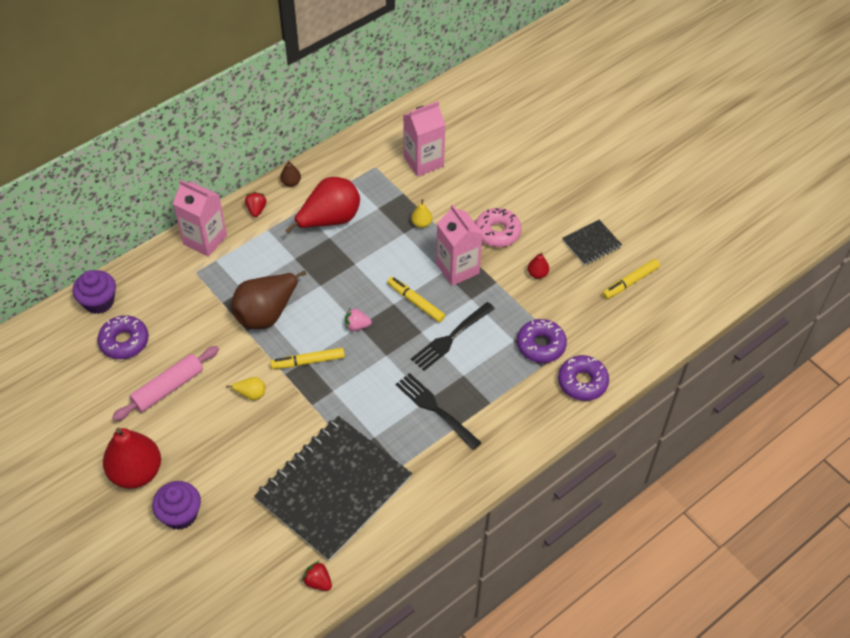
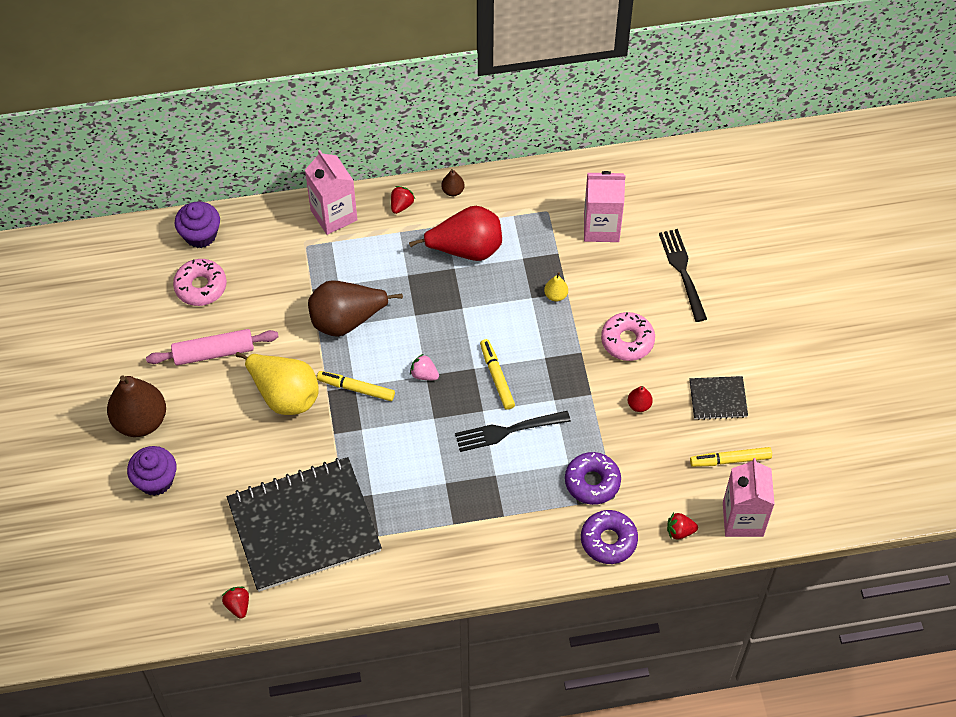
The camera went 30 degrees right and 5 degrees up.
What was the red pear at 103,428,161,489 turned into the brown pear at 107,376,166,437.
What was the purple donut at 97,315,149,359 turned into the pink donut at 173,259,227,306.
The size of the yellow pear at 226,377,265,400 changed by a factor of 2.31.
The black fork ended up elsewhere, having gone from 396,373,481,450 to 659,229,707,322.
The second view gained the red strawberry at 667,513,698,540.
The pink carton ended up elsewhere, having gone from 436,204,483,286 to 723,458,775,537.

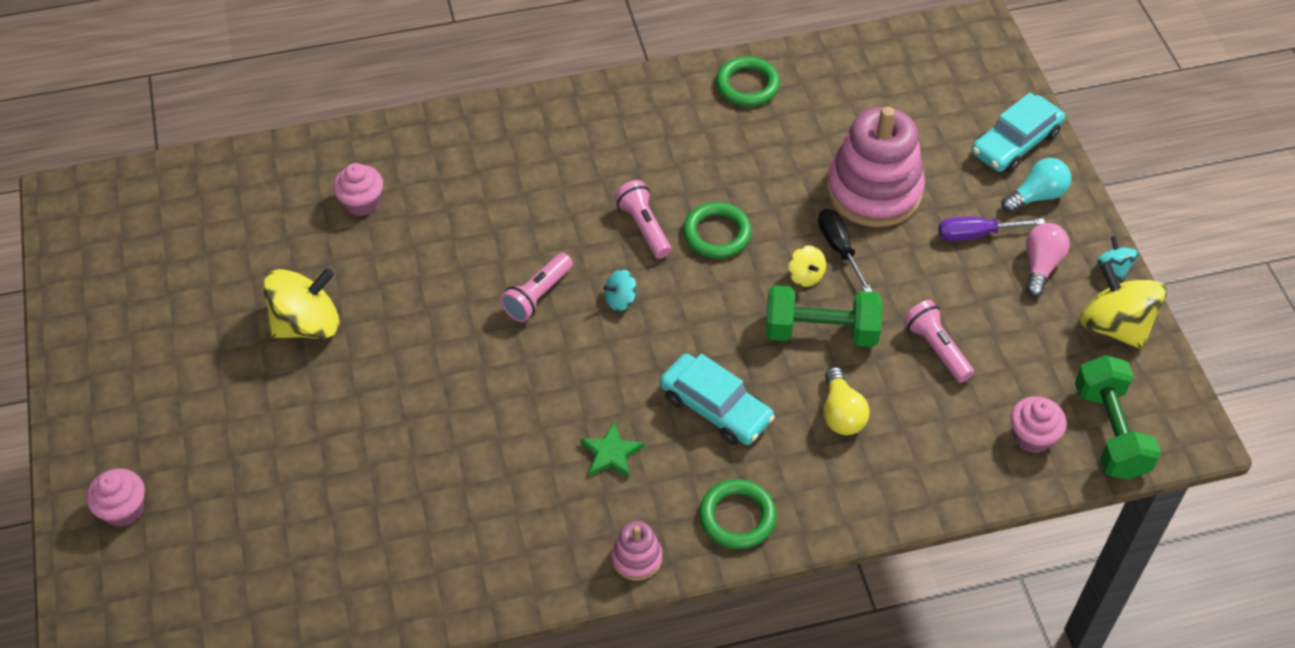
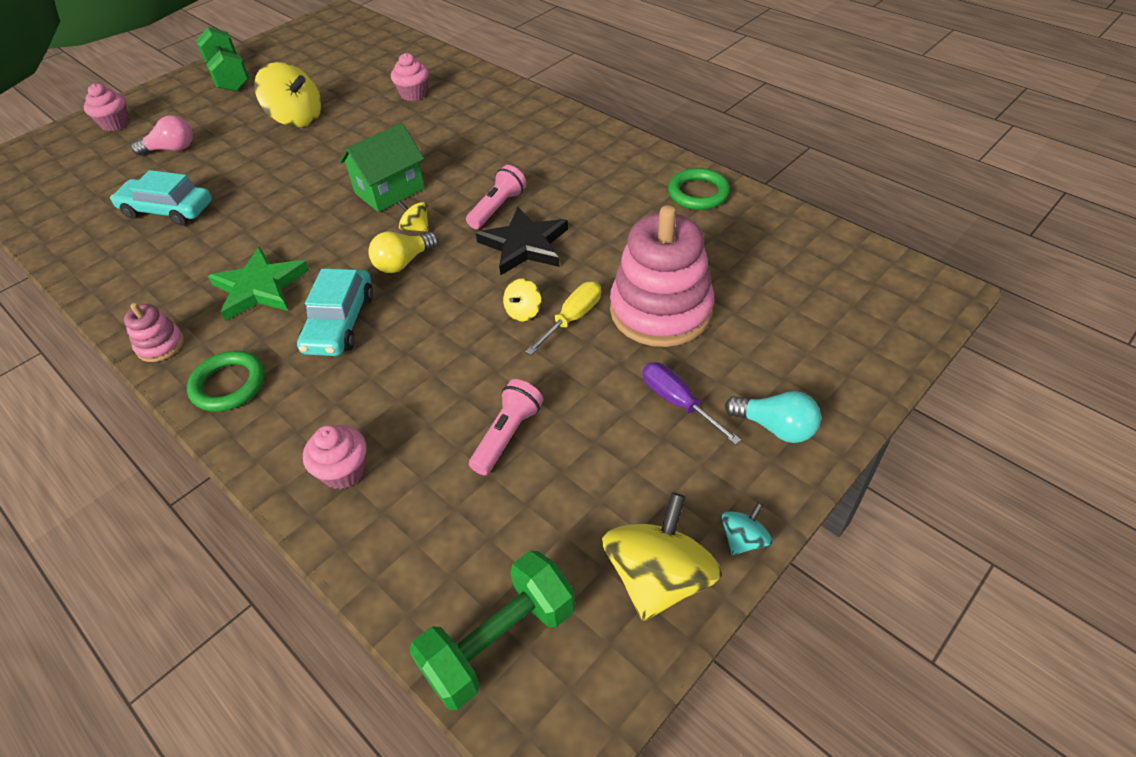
The camera went 60 degrees right and 5 degrees down.
The turquoise car ended up elsewhere, having gone from 972,93,1065,173 to 110,170,212,225.
The pink light bulb ended up elsewhere, having gone from 1026,223,1070,297 to 131,115,193,155.
The green dumbbell ended up elsewhere, having gone from 766,285,882,347 to 196,27,249,92.
The size of the green star at 580,422,644,478 changed by a factor of 1.70.
The pink cupcake ended up elsewhere, having gone from 1010,396,1067,453 to 303,425,367,489.
Where the pink flashlight stood at 500,253,573,322, the green house came to stand at 339,123,425,212.
The yellow light bulb ended up elsewhere, having gone from 823,367,870,435 to 368,232,439,273.
What was the turquoise spinning top at 603,269,637,311 turned into the yellow spinning top at 397,200,429,232.
Where the green ring stood at 683,202,752,258, the black star came to stand at 476,207,568,275.
What was the black screwdriver at 818,209,872,292 turned into the yellow screwdriver at 525,281,601,355.

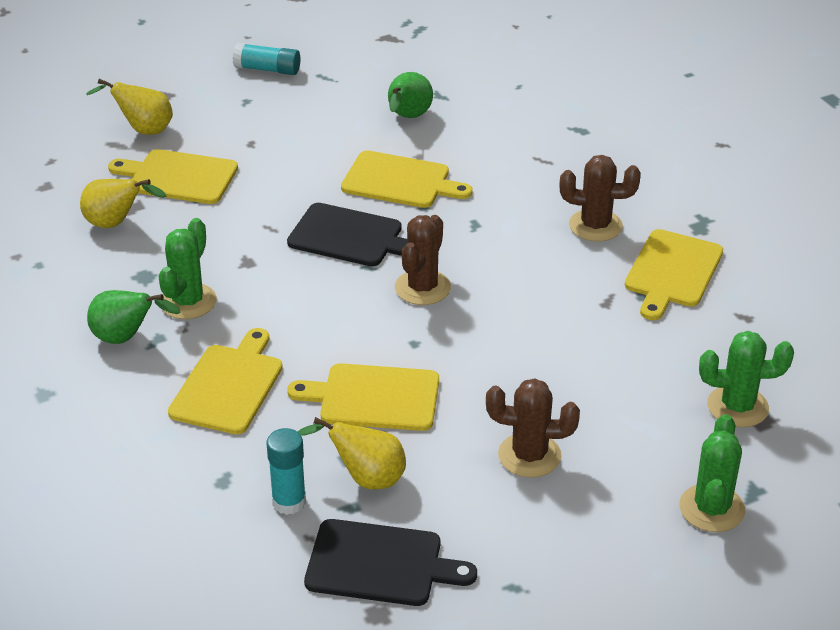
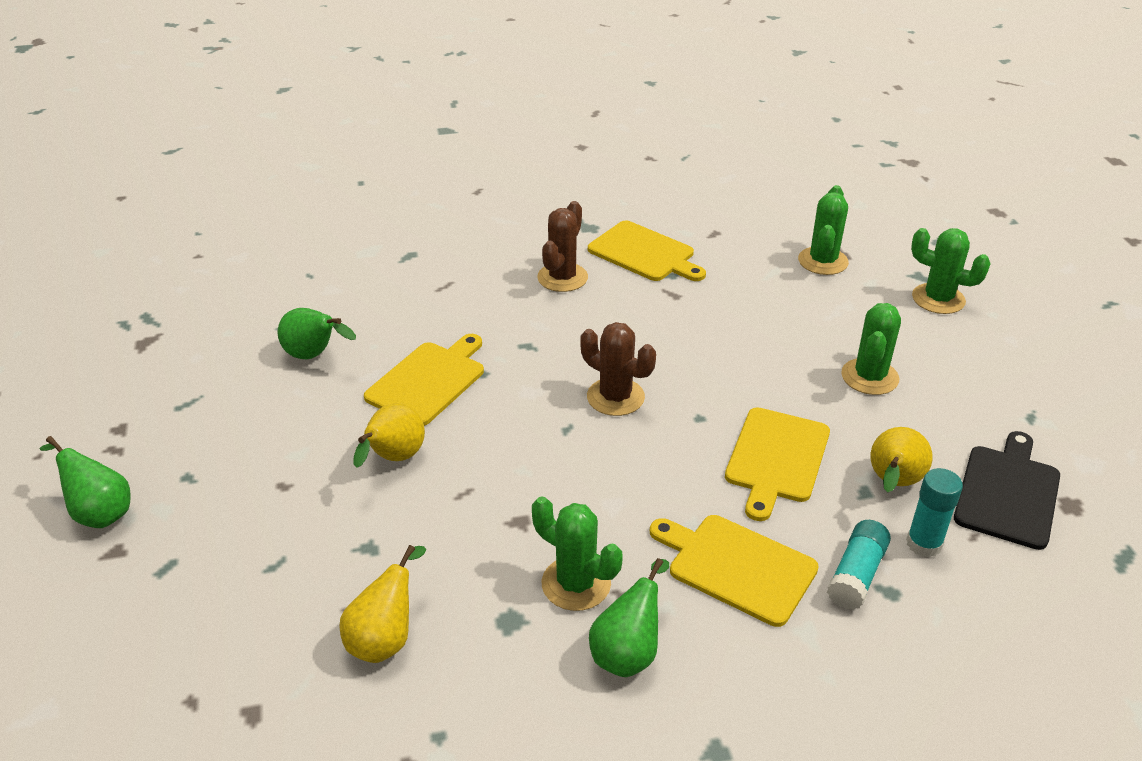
The camera went 75 degrees left and 0 degrees up.
The second view gained the green pear at 39,436,131,528.
The yellow pear ended up elsewhere, having gone from 86,79,173,135 to 353,403,425,468.
The turquoise glue stick ended up elsewhere, having gone from 233,43,300,75 to 827,520,891,610.
What was the brown cactus at 486,378,580,478 turned into the green cactus at 841,303,901,395.
The second view lost the yellow cutting board at 108,149,238,204.
The second view lost the black cutting board at 287,203,407,266.

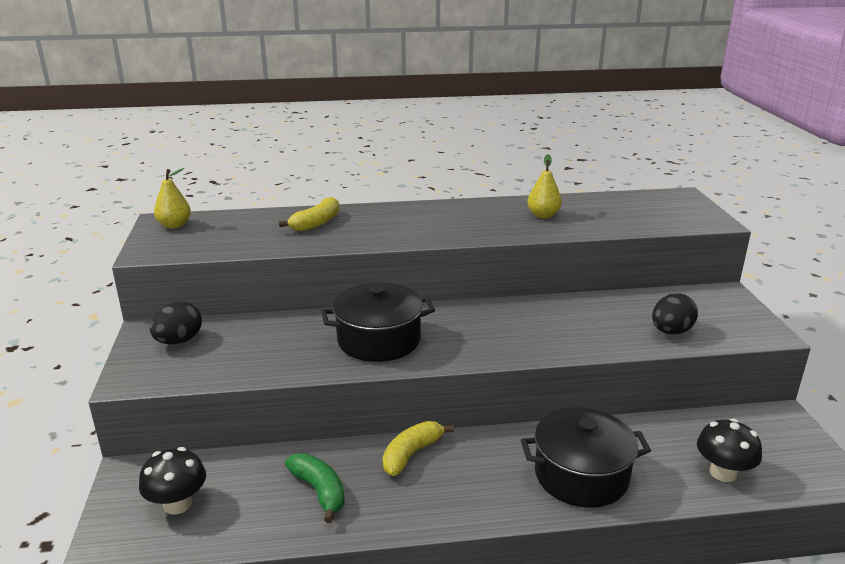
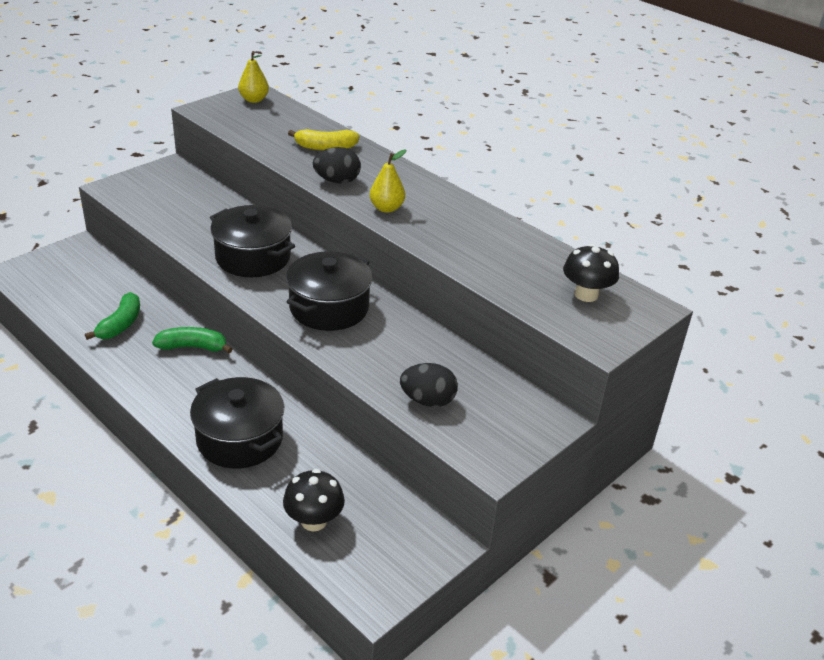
The camera went 50 degrees right and 10 degrees up.
What was the yellow banana at 383,421,454,476 turned into the green banana at 152,327,233,353.
The second view gained the black pot at 286,251,372,331.
The black egg ended up elsewhere, having gone from 150,301,202,344 to 313,147,361,184.
The yellow pear ended up elsewhere, having gone from 527,154,562,218 to 370,150,406,213.
The black mushroom ended up elsewhere, having gone from 139,447,206,515 to 563,244,619,302.

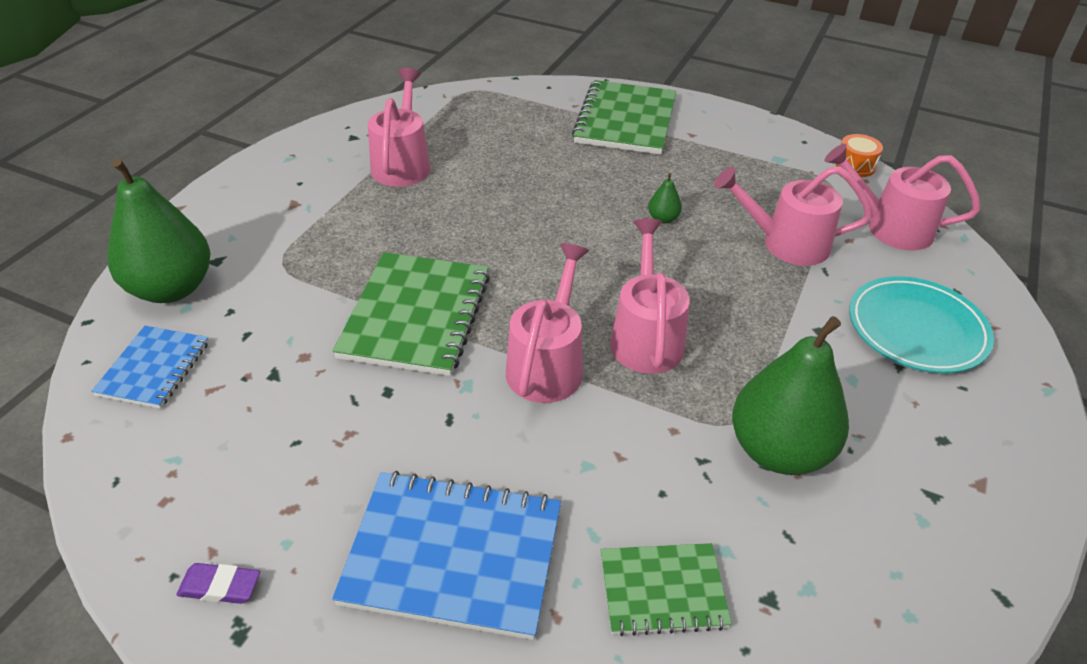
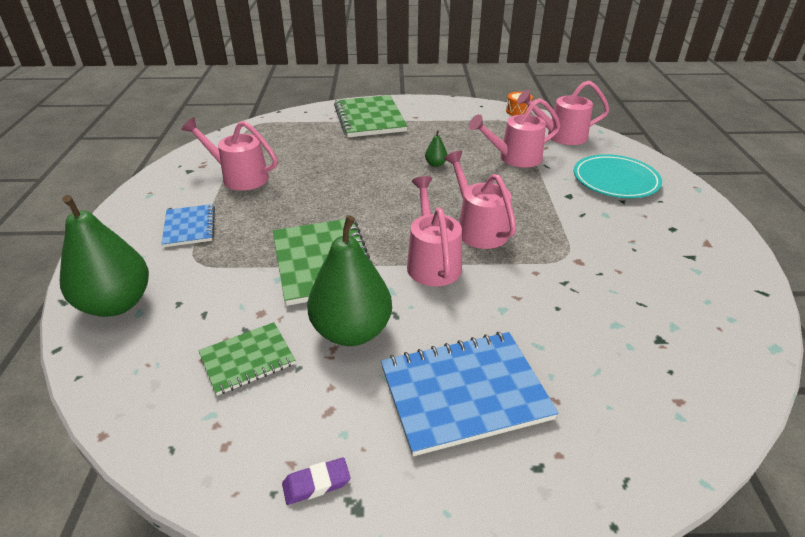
The camera went 25 degrees left and 5 degrees down.
The blue notebook ended up elsewhere, having gone from 91,326,209,409 to 161,204,215,247.
The pink watering can at 368,68,431,187 ended up facing another way, 45 degrees counterclockwise from before.
The green notebook ended up elsewhere, having gone from 601,543,732,636 to 198,322,296,396.
The green pear ended up elsewhere, having gone from 732,316,849,475 to 307,215,392,346.

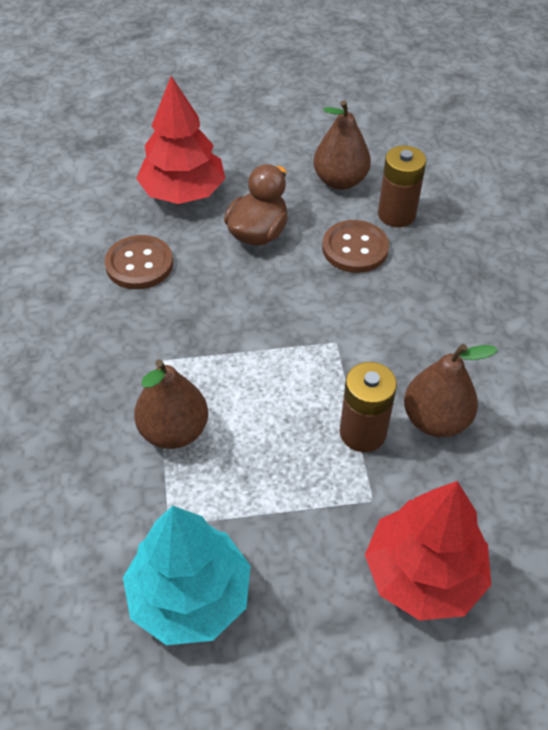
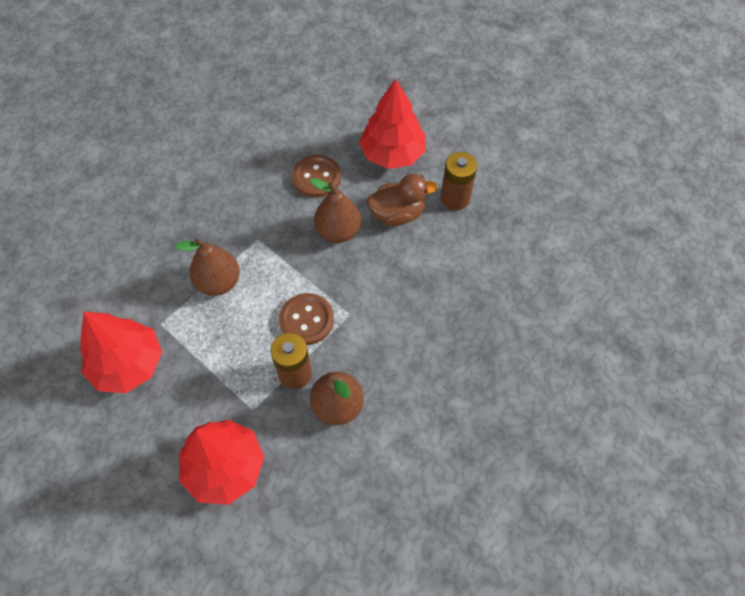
The camera went 50 degrees right and 10 degrees up.
What was the turquoise tree at 123,506,251,645 turned into the red tree at 80,312,162,393.
The brown button ended up elsewhere, having gone from 322,220,389,273 to 279,293,334,345.
The brown pear ended up elsewhere, having gone from 313,100,371,190 to 310,178,361,243.
The brown battery ended up elsewhere, having gone from 378,145,426,227 to 441,152,477,210.

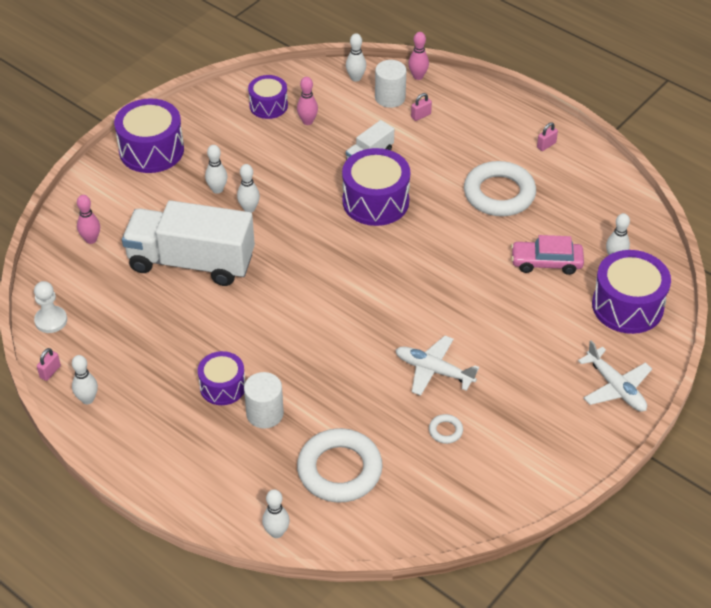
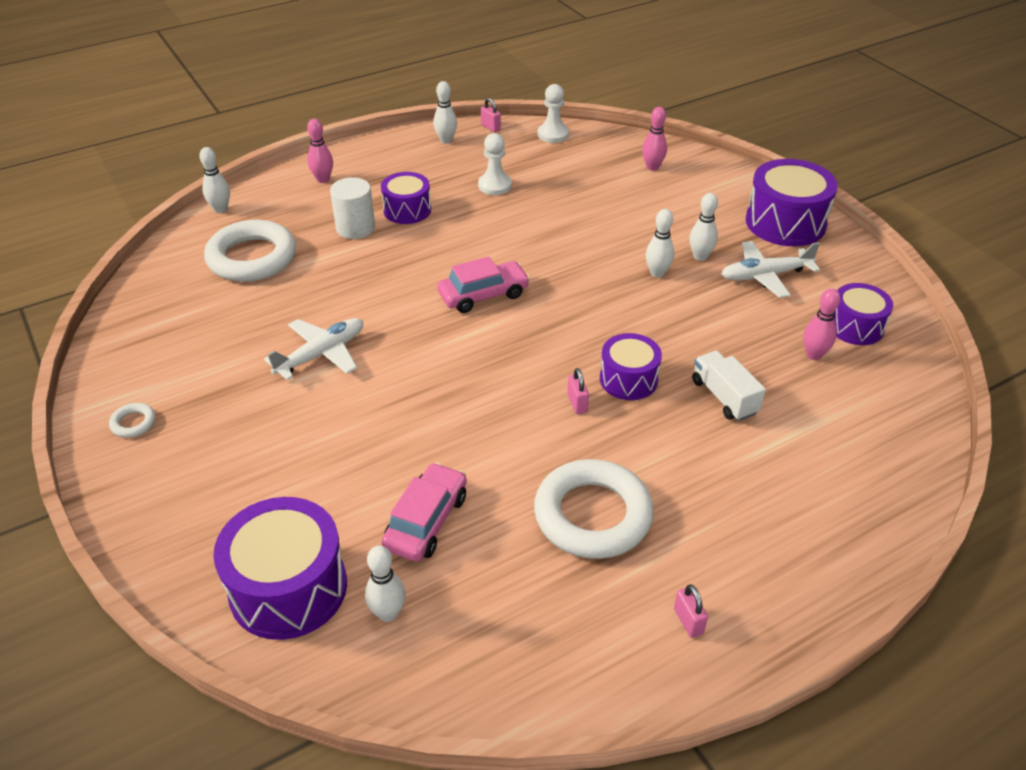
The camera went 110 degrees right and 5 degrees down.
The white ring ended up elsewhere, having gone from 429,414,463,444 to 109,403,156,438.
The pink bowling pin ended up elsewhere, having gone from 408,32,429,80 to 307,119,333,183.
The second view gained the pink car at 437,256,530,313.
The second view gained the white pawn at 478,133,512,195.
The pink padlock ended up elsewhere, having gone from 411,93,432,121 to 567,368,589,414.
The size of the purple drum at 342,148,410,226 changed by a factor of 0.61.
The white plane ended up elsewhere, having gone from 578,340,652,412 to 721,241,820,298.
The second view lost the white truck at 122,200,255,286.
The second view lost the white bowling pin at 346,33,366,82.
The second view lost the white cylinder at 375,60,406,108.

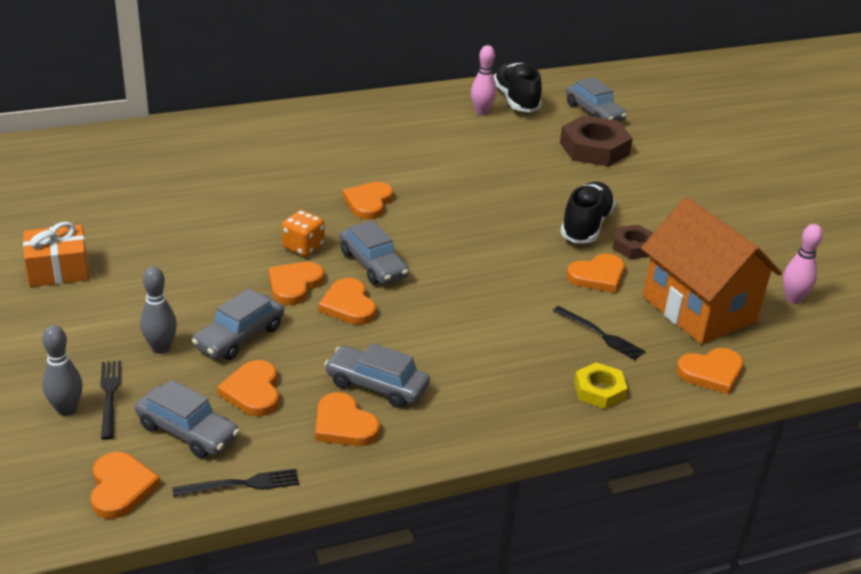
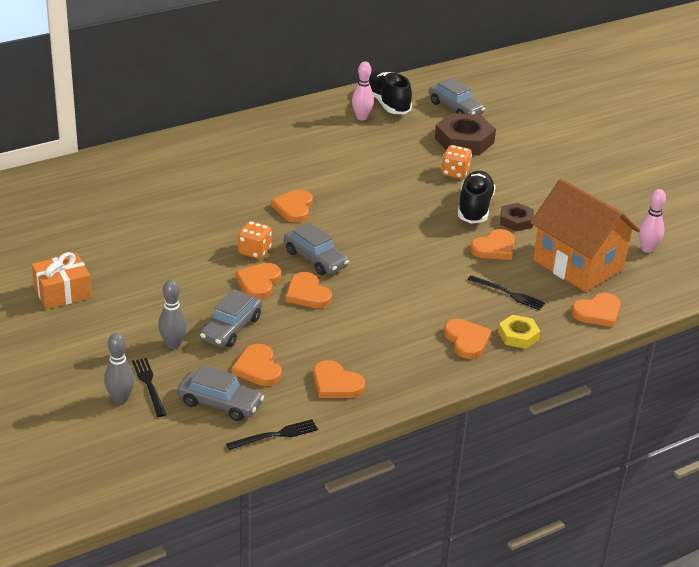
The camera went 10 degrees left and 0 degrees up.
The second view gained the orange dice at 441,145,472,179.
The orange heart ended up elsewhere, having gone from 90,452,161,519 to 443,319,492,359.
The second view lost the grey car at 324,343,430,408.

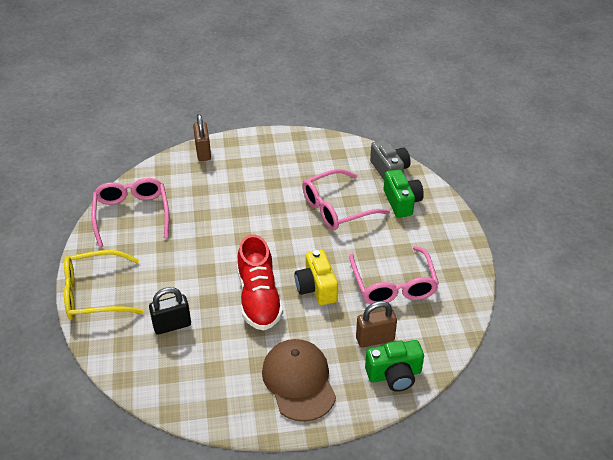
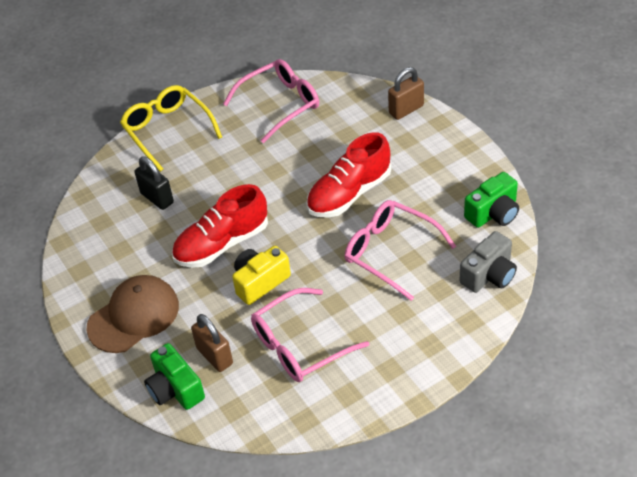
The camera went 70 degrees right and 5 degrees up.
The second view gained the red shoe at 306,132,391,218.
The green camera ended up elsewhere, having gone from 384,169,424,218 to 464,172,519,228.

